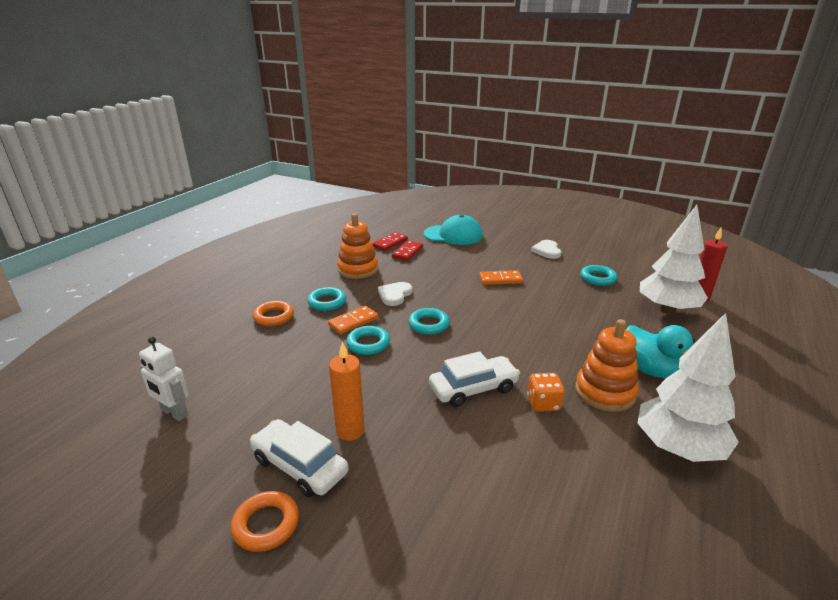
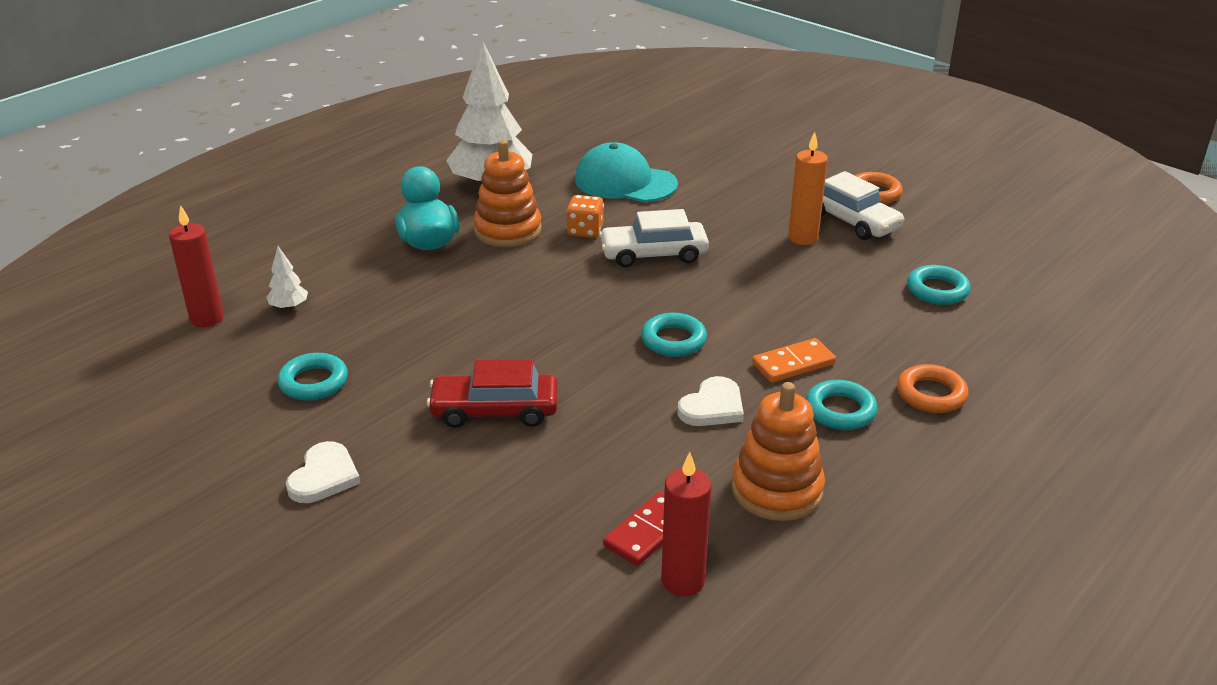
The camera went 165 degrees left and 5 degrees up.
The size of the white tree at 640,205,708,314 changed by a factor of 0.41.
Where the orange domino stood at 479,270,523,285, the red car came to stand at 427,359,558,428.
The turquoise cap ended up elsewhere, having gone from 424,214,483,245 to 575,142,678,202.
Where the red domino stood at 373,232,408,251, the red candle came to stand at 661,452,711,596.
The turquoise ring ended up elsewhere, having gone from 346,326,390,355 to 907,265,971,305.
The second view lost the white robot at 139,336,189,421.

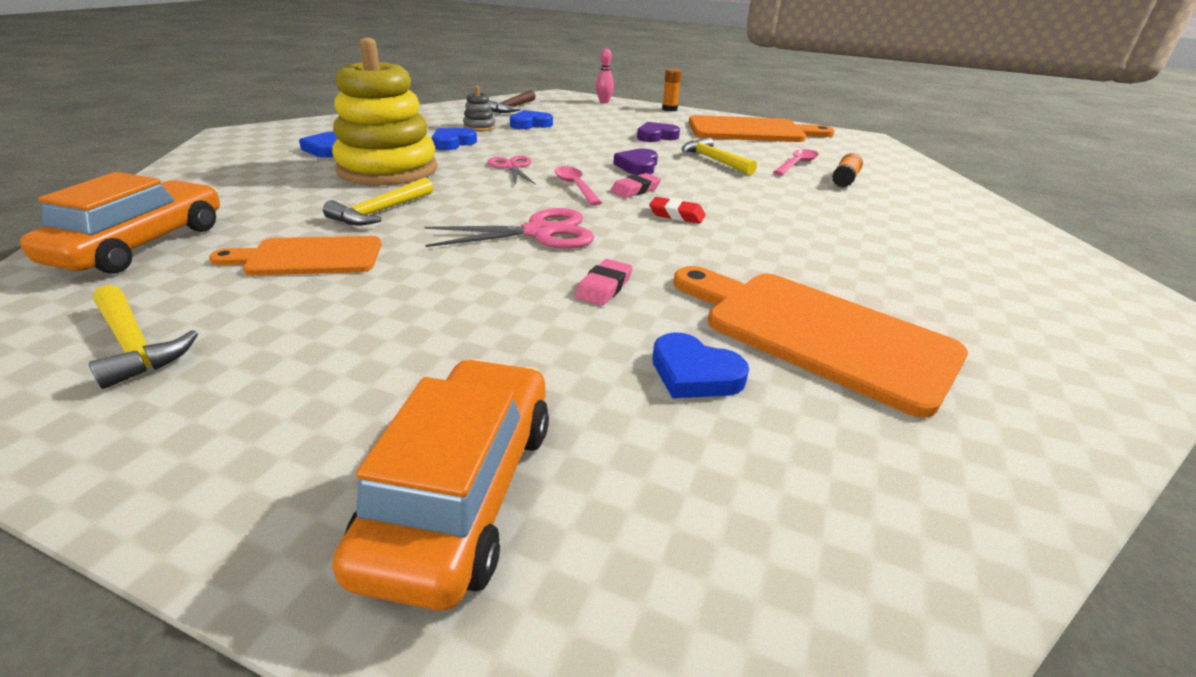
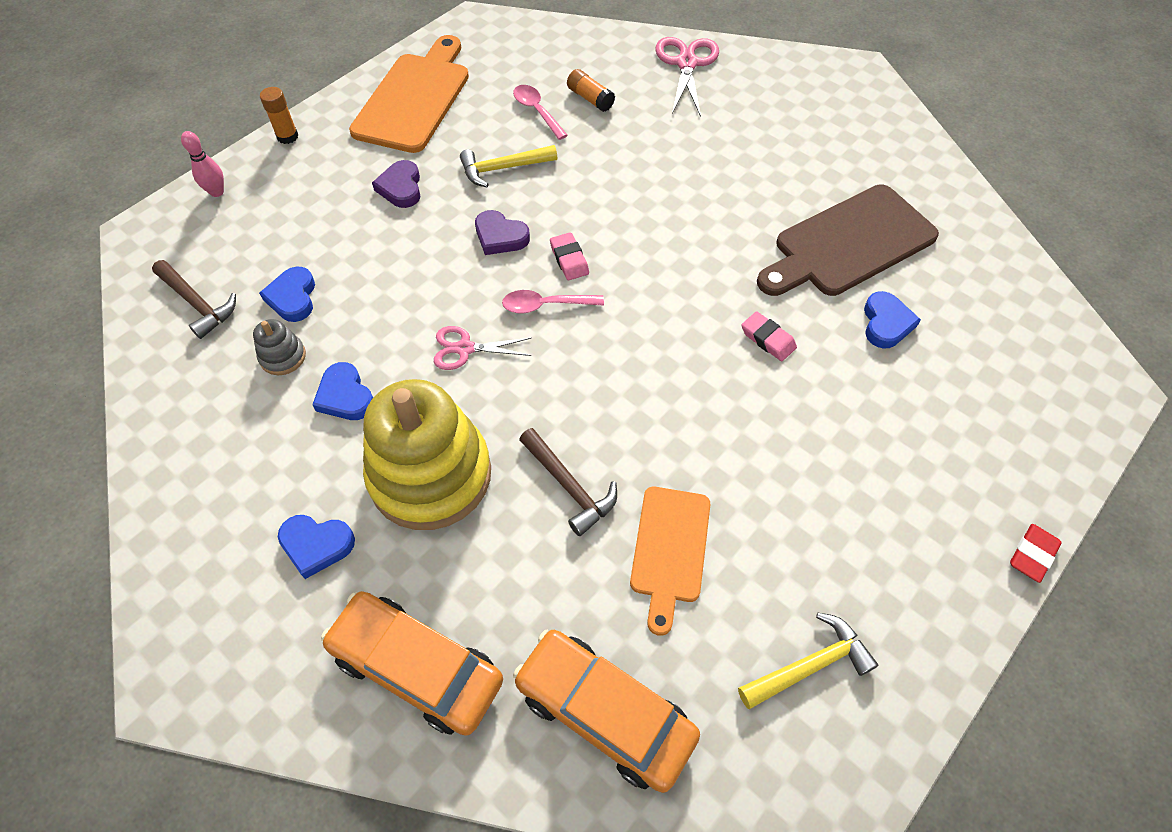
The camera went 70 degrees left and 25 degrees up.
The orange car ended up elsewhere, having gone from 332,359,549,611 to 321,591,503,736.
What was the yellow hammer at 323,177,433,225 turned into the brown hammer at 519,428,617,536.
The pink scissors ended up elsewhere, having gone from 425,208,594,249 to 655,37,719,117.
What was the orange cutting board at 674,266,968,418 turned into the brown cutting board at 757,185,939,296.
The blue heart at 652,333,749,398 ended up facing another way, 45 degrees counterclockwise from before.
The red eraser ended up elsewhere, having gone from 649,197,705,223 to 1010,524,1062,583.

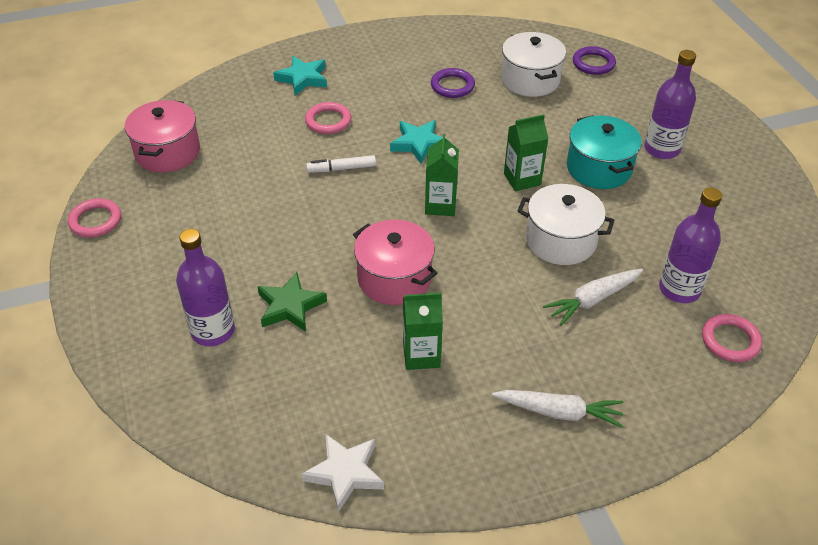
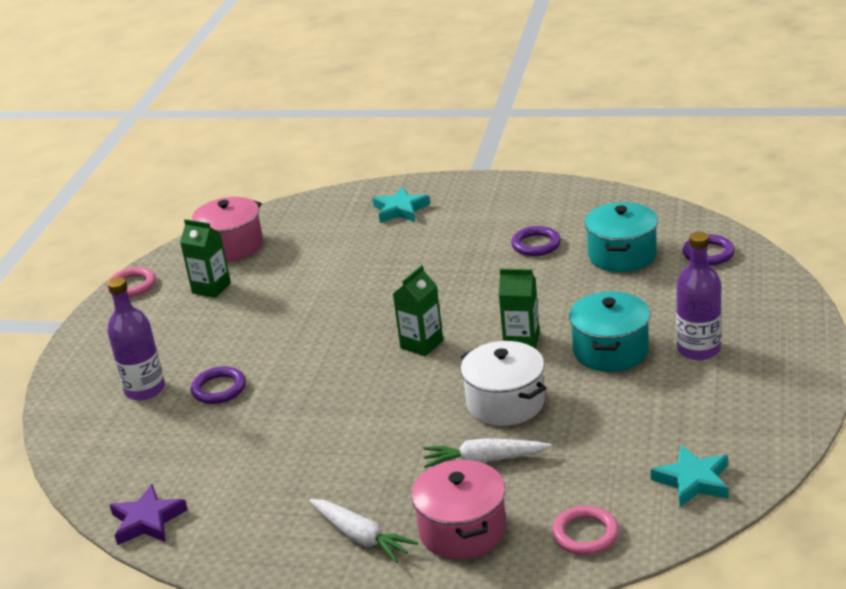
The camera went 35 degrees right and 15 degrees down.
What was the white star at 301,434,384,512 turned into the purple star at 110,484,188,545.
The green carton ended up elsewhere, having gone from 403,293,443,370 to 180,219,231,298.
Where the green star stood at 258,272,327,332, the purple ring came to stand at 191,366,246,404.
The pink pot ended up elsewhere, having gone from 353,220,437,305 to 411,459,506,559.
What was the white pot at 501,32,566,97 turned into the turquoise pot at 585,202,658,272.
The turquoise star ended up elsewhere, having gone from 390,120,450,164 to 651,445,729,507.
The second view lost the pink ring at 305,102,351,134.
The second view lost the white marker at 306,155,376,173.
The second view lost the purple bottle at 659,187,722,303.

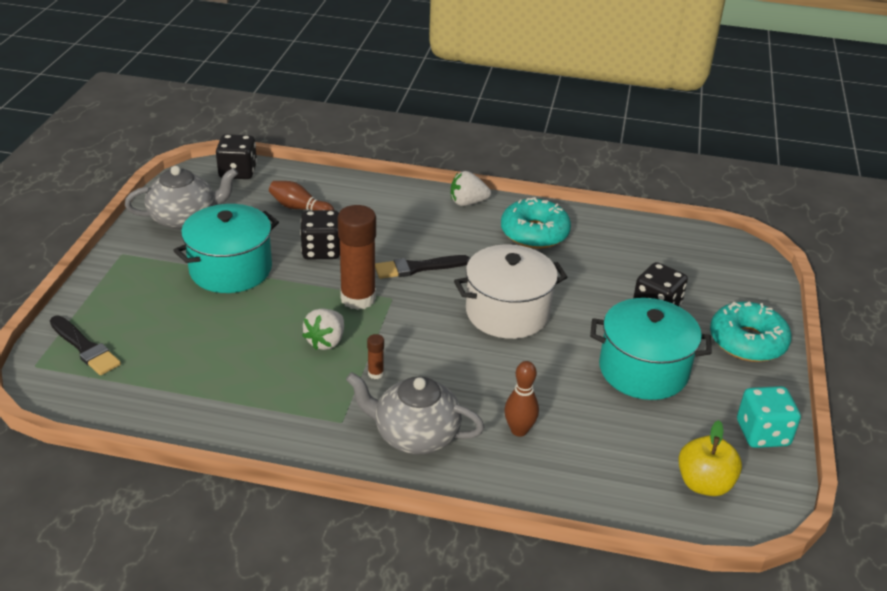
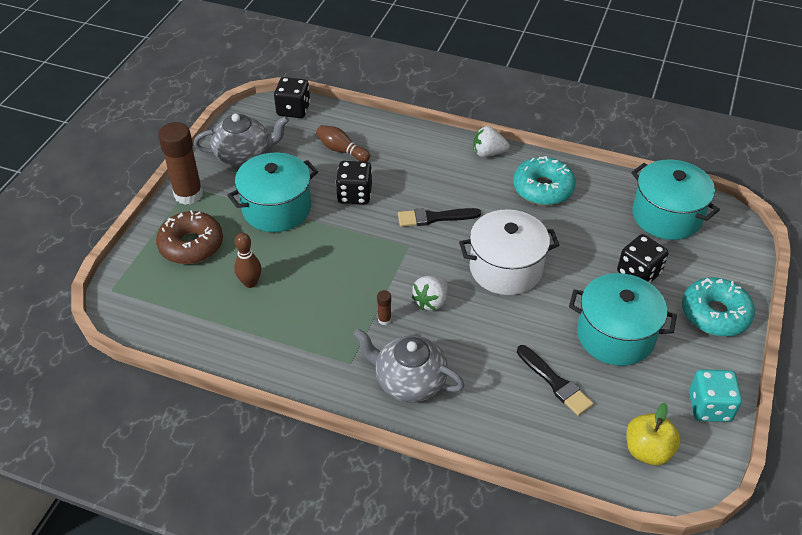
The camera went 10 degrees right and 10 degrees up.
The second view gained the brown donut at 156,210,223,264.
The brown glue stick ended up elsewhere, having gone from 338,205,376,310 to 158,122,203,205.
The brown bowling pin ended up elsewhere, having gone from 504,361,539,437 to 234,233,261,288.
The white strawberry ended up elsewhere, having gone from 302,308,344,350 to 412,276,448,311.
The black brush ended up elsewhere, having gone from 50,316,121,375 to 517,345,594,416.
The second view gained the turquoise pot at 631,159,720,240.

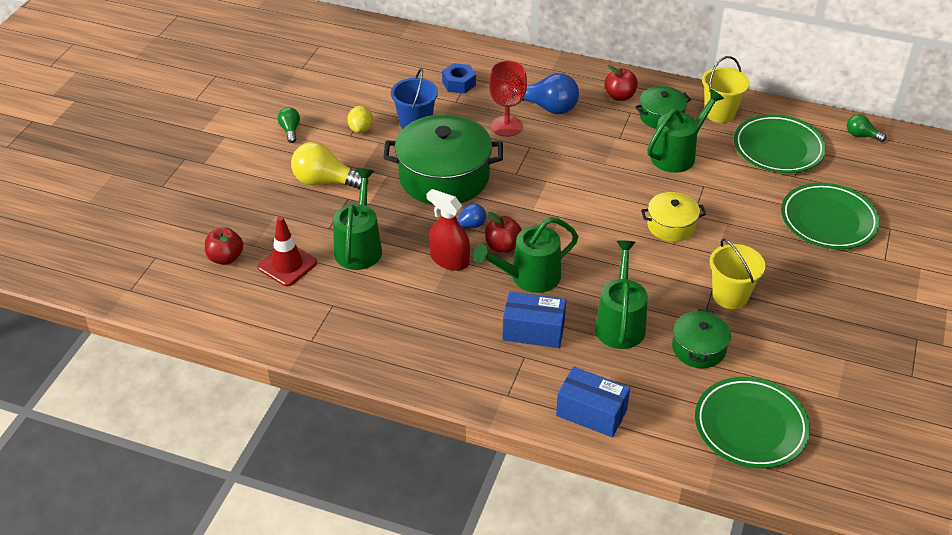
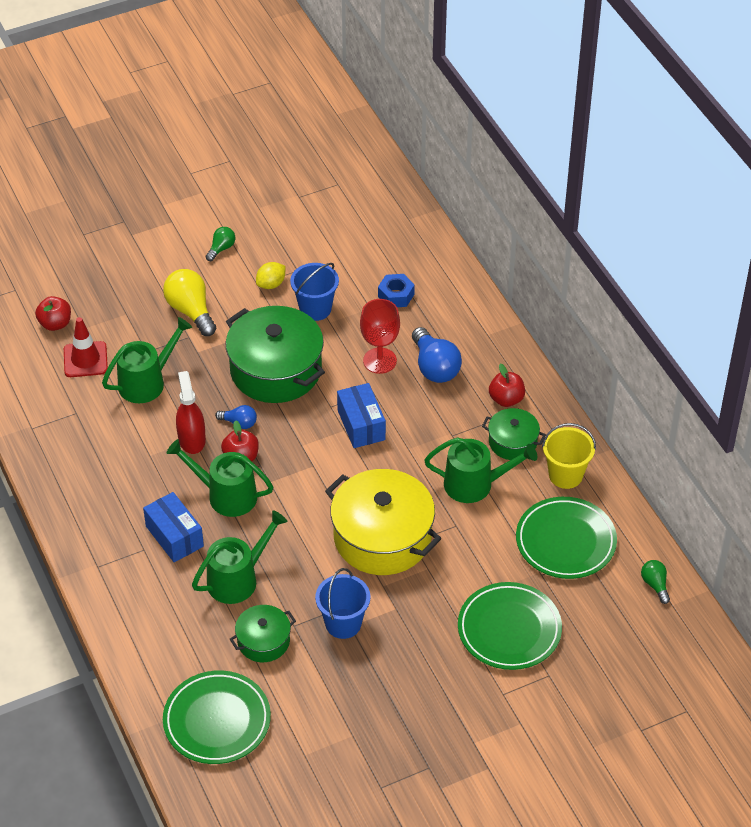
The camera went 45 degrees right and 5 degrees up.
What was the yellow bucket at 710,238,765,309 turned into the blue bucket at 315,568,370,639.
The size of the yellow pot at 641,192,706,242 changed by a factor of 1.94.
The blue box ended up elsewhere, having gone from 556,367,630,437 to 337,383,386,448.

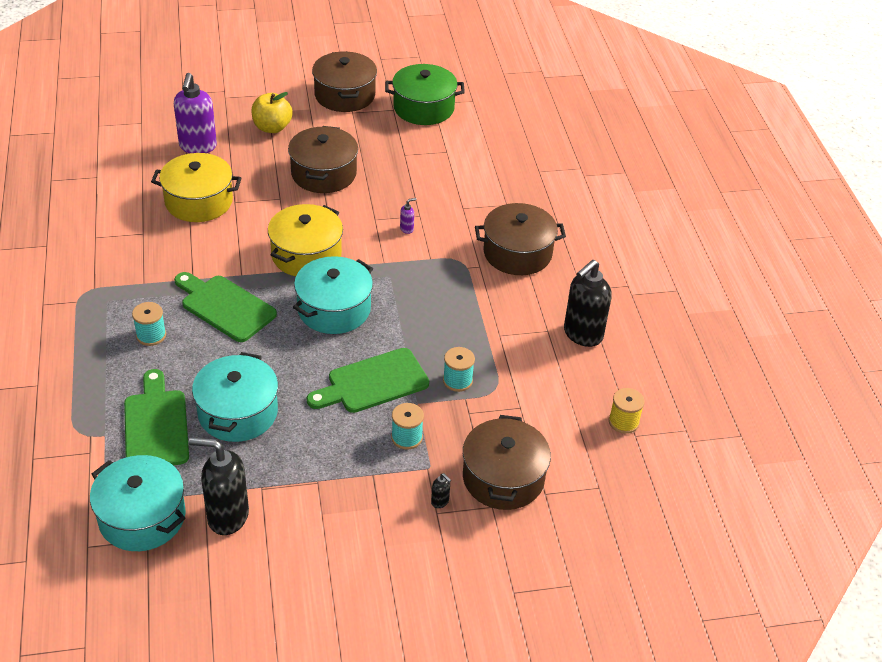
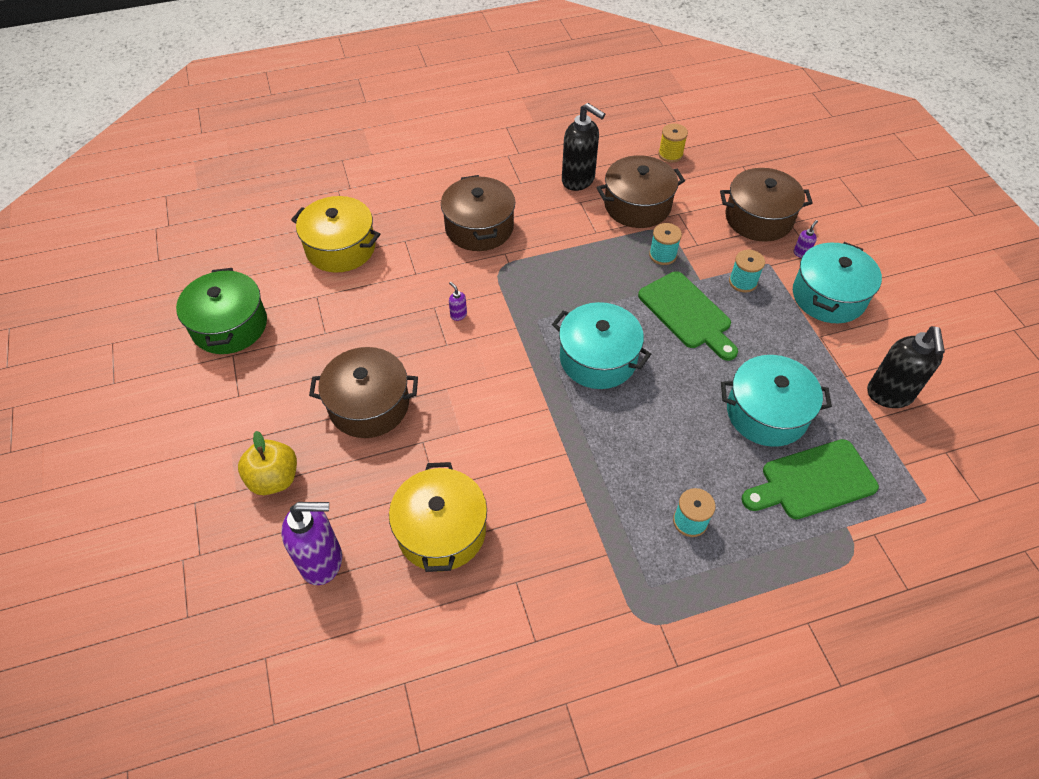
The camera went 95 degrees left and 10 degrees up.
The yellow pot ended up elsewhere, having gone from 268,204,343,276 to 291,196,380,273.
The brown pot ended up elsewhere, having gone from 312,51,377,112 to 597,155,685,228.
The turquoise pot ended up elsewhere, having gone from 90,455,186,551 to 793,242,882,323.
What was the black soap dispenser at 431,473,451,508 turned into the purple soap dispenser at 794,220,818,258.
The second view lost the green cutting board at 174,272,277,342.

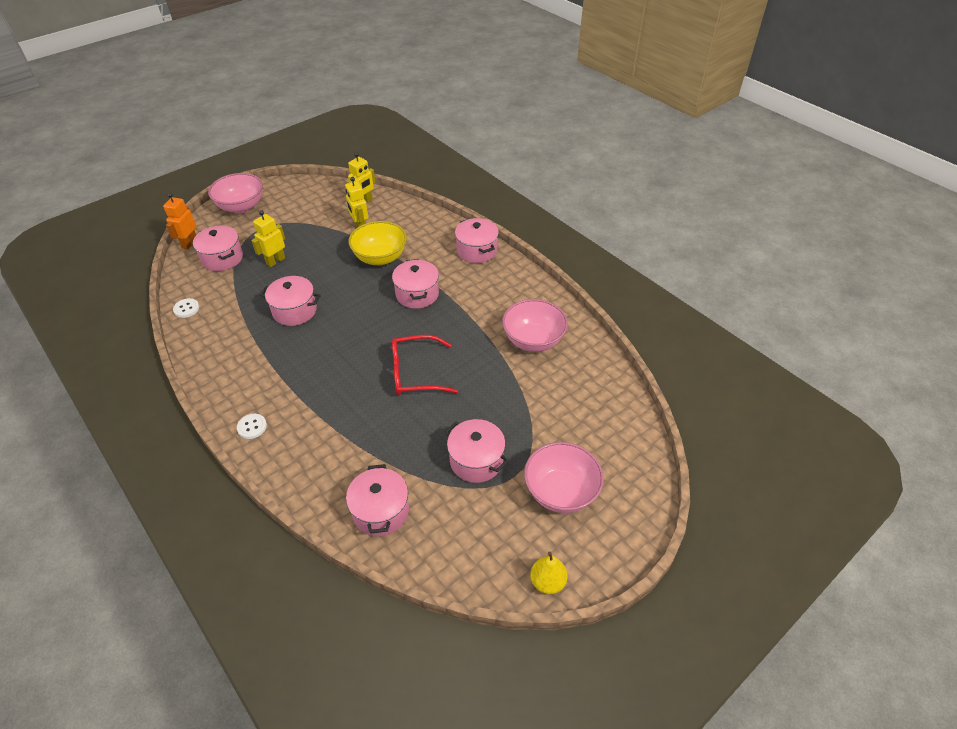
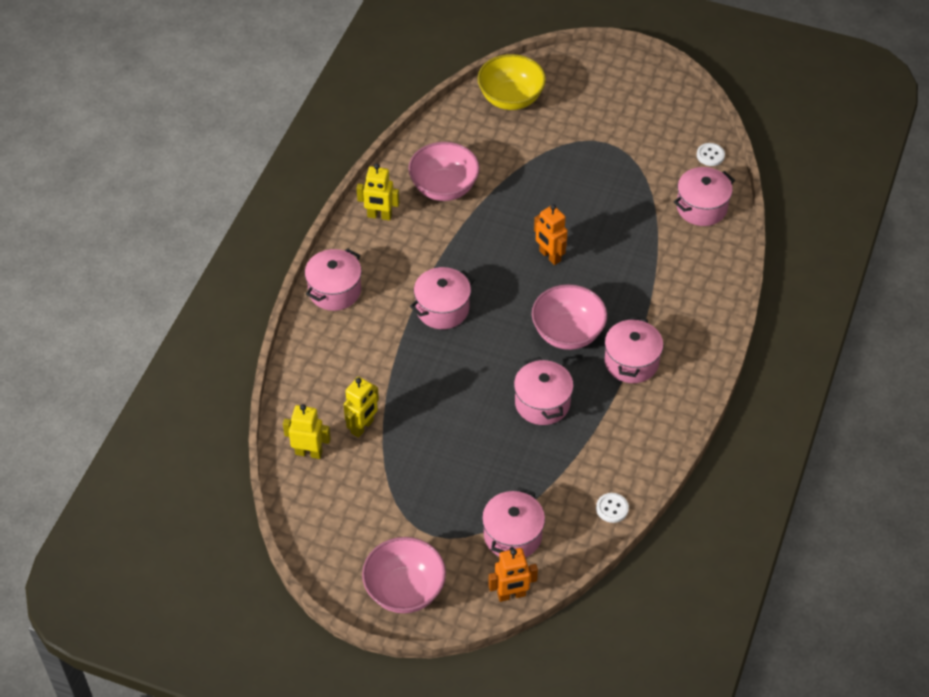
The camera went 120 degrees left and 5 degrees up.
The yellow robot ended up elsewhere, having gone from 251,210,285,267 to 357,164,399,221.
The yellow bowl ended up elsewhere, having gone from 349,221,407,266 to 478,54,546,110.
The pink bowl ended up elsewhere, having gone from 524,442,604,513 to 532,284,607,350.
Where the red glasses stood at 392,335,458,395, the orange robot came to stand at 534,204,568,265.
The pink pot ended up elsewhere, having gone from 445,419,509,483 to 604,317,663,383.
The white button ended up elsewhere, having gone from 237,414,267,439 to 697,143,725,166.
The second view lost the yellow pear at 530,552,568,594.

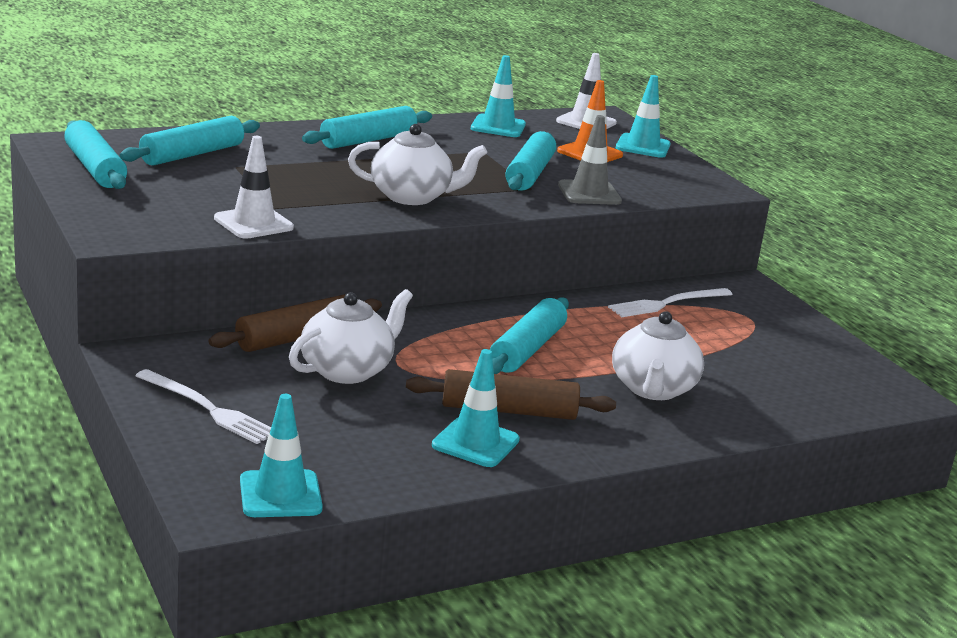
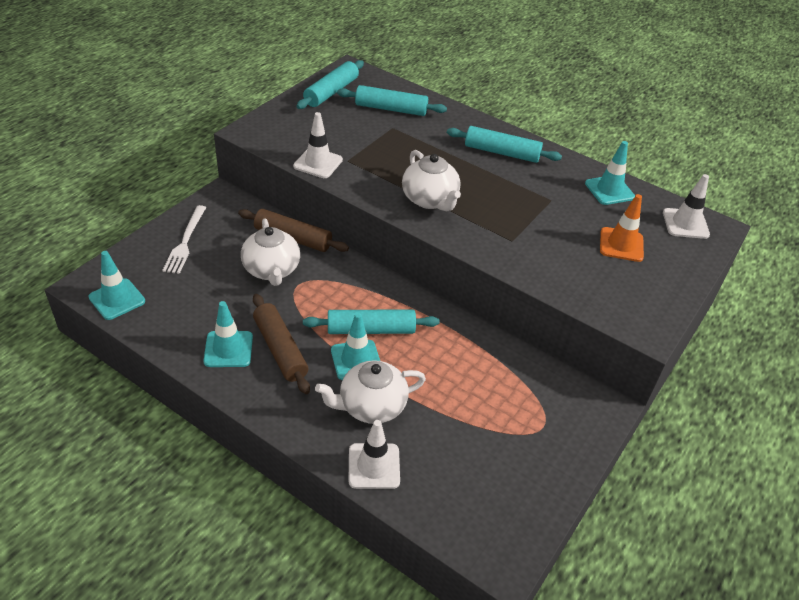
The camera went 60 degrees right and 20 degrees up.
The white teapot at 289,289,413,384 ended up facing another way, 60 degrees clockwise from before.
The turquoise traffic cone ended up elsewhere, having gone from 616,75,671,158 to 331,313,380,380.
The second view gained the white traffic cone at 349,420,400,489.
The second view lost the turquoise rolling pin at 505,131,556,191.
The second view lost the grey traffic cone at 558,115,622,205.
The second view lost the white fork at 608,288,733,317.

